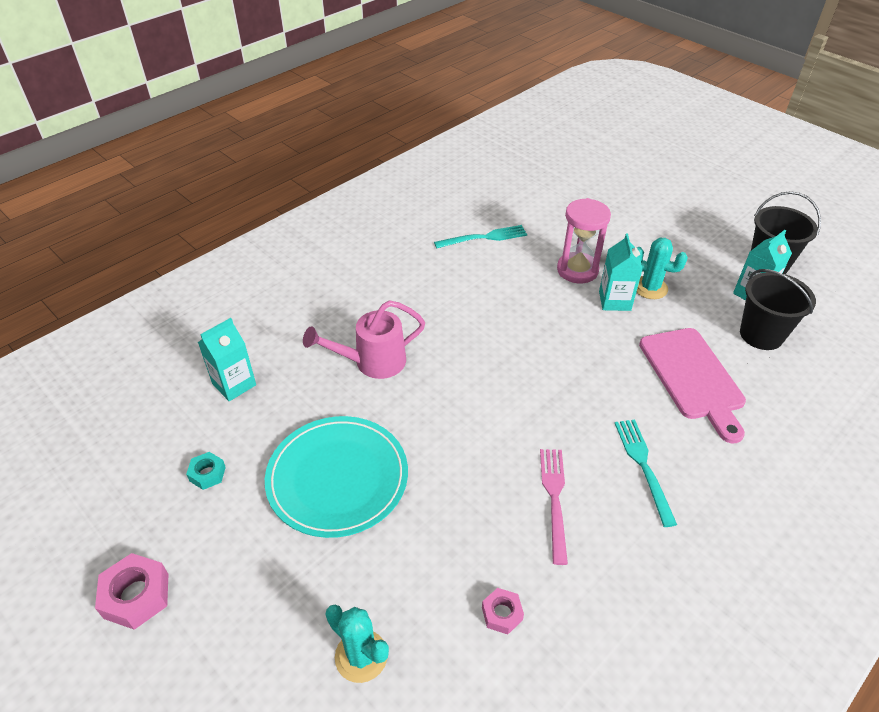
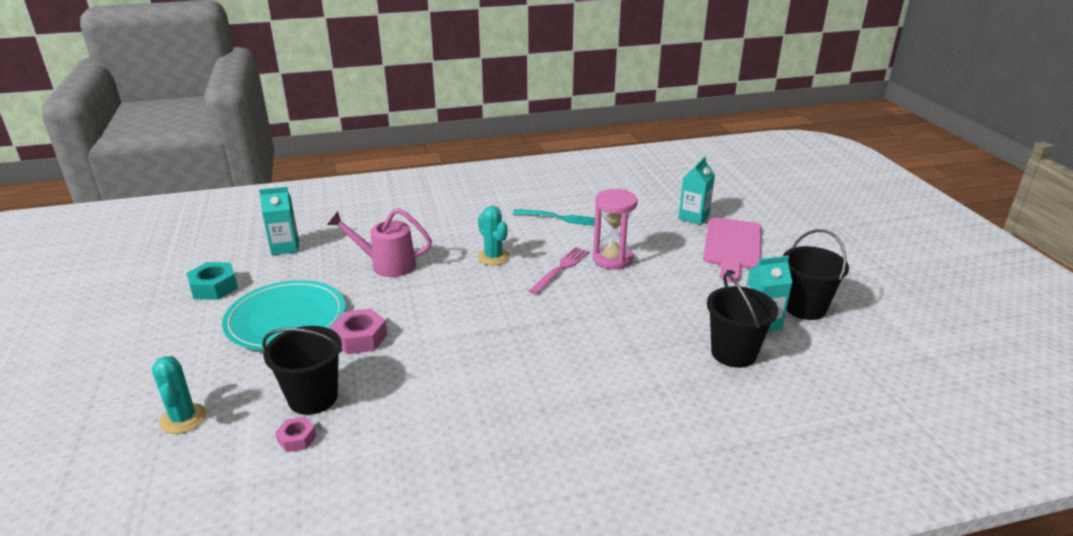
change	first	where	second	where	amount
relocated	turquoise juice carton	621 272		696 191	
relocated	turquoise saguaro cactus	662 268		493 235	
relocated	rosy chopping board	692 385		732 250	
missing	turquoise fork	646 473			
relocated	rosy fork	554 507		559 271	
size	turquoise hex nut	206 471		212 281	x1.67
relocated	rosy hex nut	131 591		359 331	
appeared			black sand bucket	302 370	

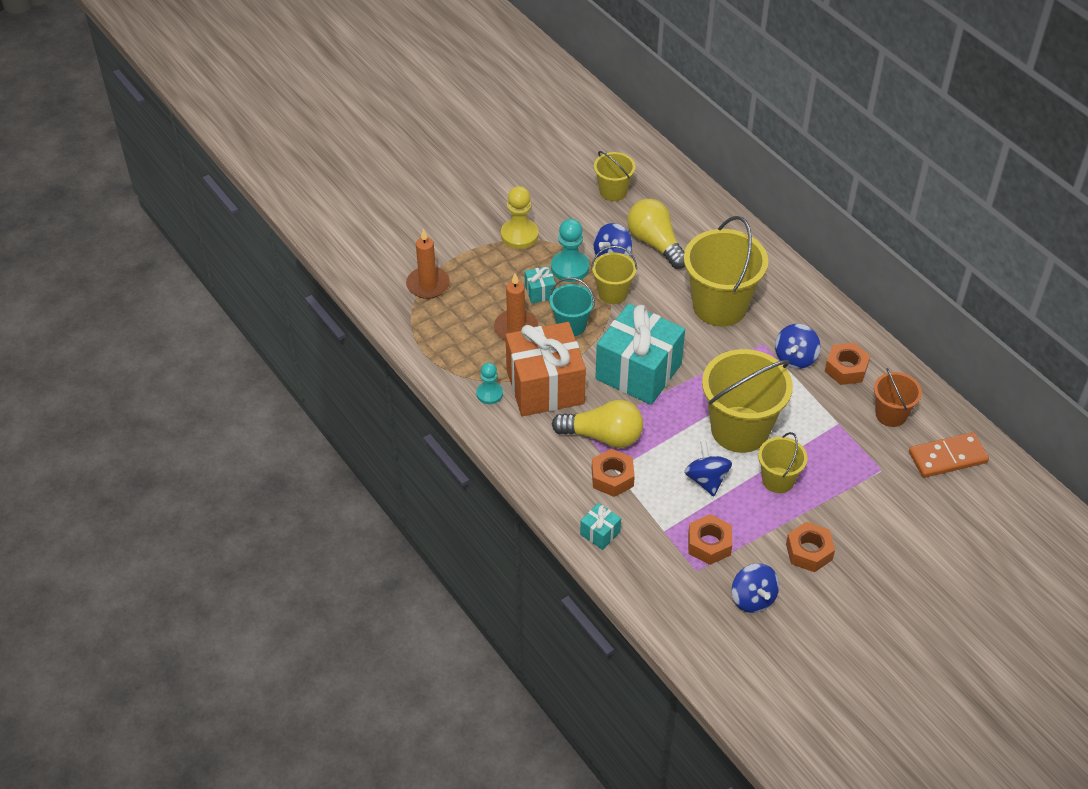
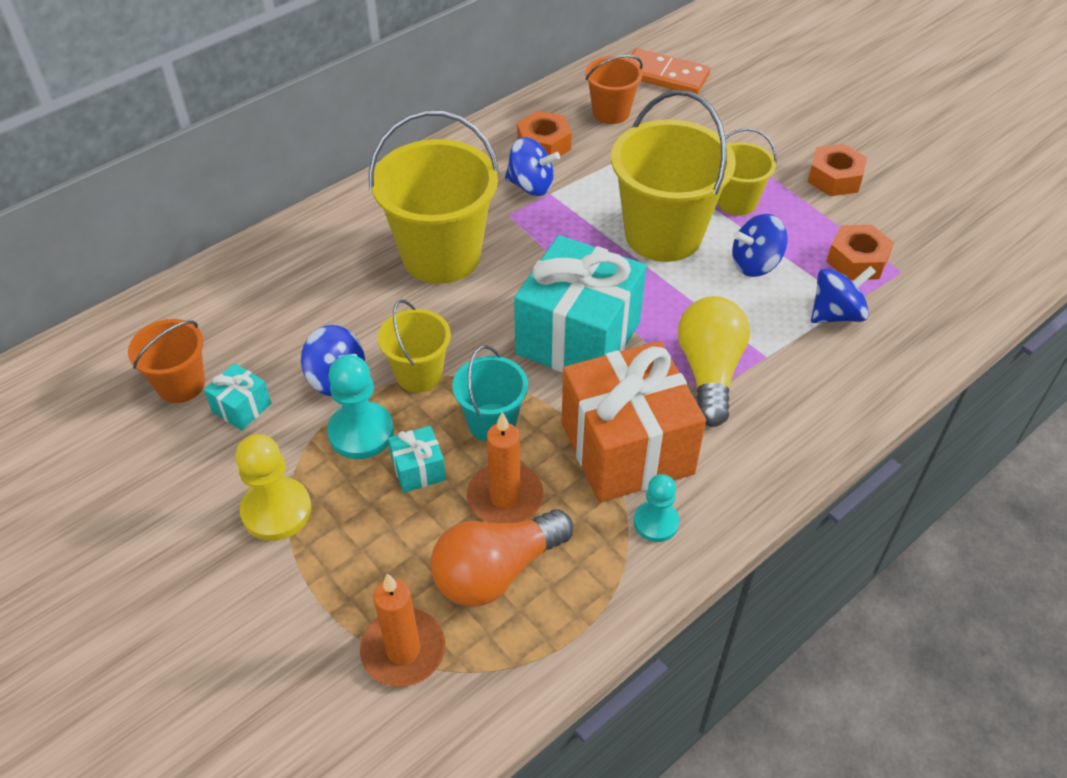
change	first	where	second	where	amount
colour	yellow sand bucket	615 176	orange-coloured sand bucket	166 361	
missing	yellow light bulb	656 234			
spun	orange-coloured domino piece	949 455		669 71	45 degrees counterclockwise
missing	orange-coloured hex nut	613 473			
relocated	turquoise present	600 526		237 397	
relocated	blue whirligig	755 588		843 294	
appeared			orange-coloured light bulb	502 558	

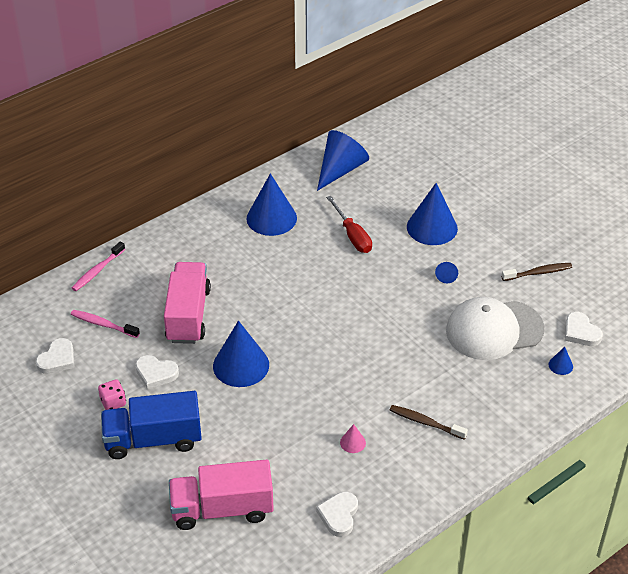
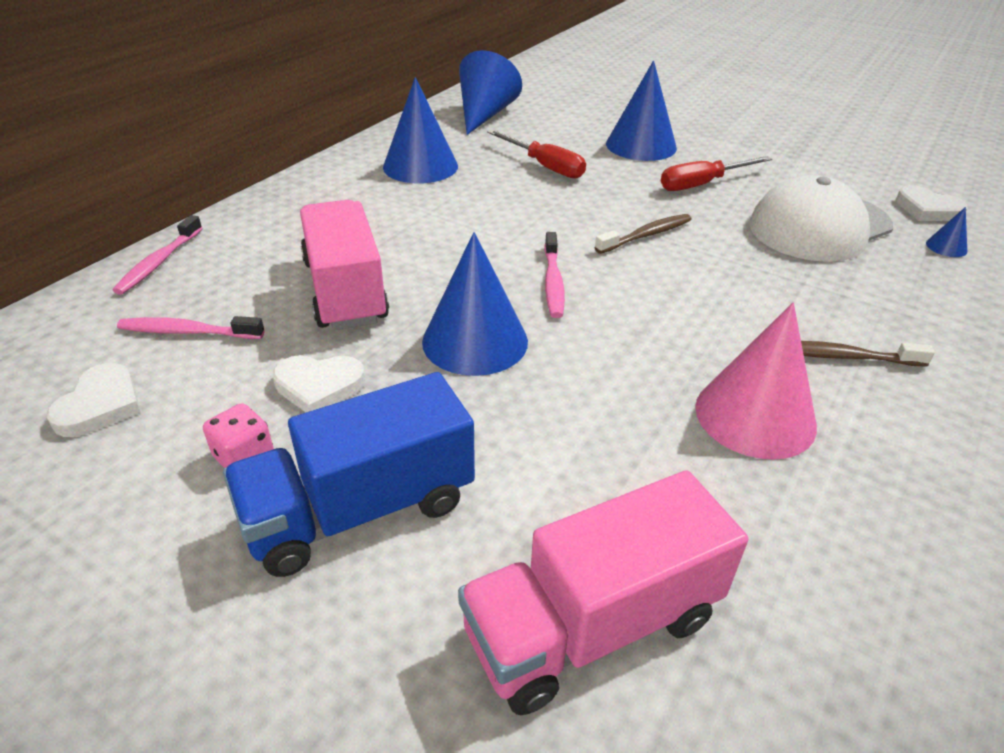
change	first	where	second	where	amount
exchanged	blue solid cone	446 272	crimson flat screwdriver	716 173	
relocated	russet tooth brush	536 272		643 234	
size	rosy solid cone	353 438		756 381	x2.30
missing	pure white heart	337 514			
appeared			rosy tooth brush	554 275	

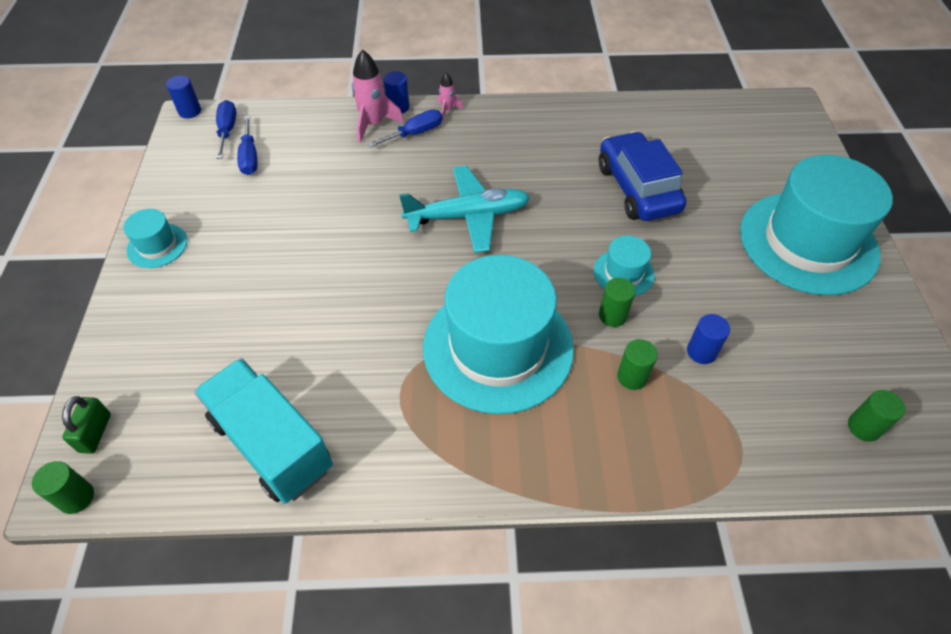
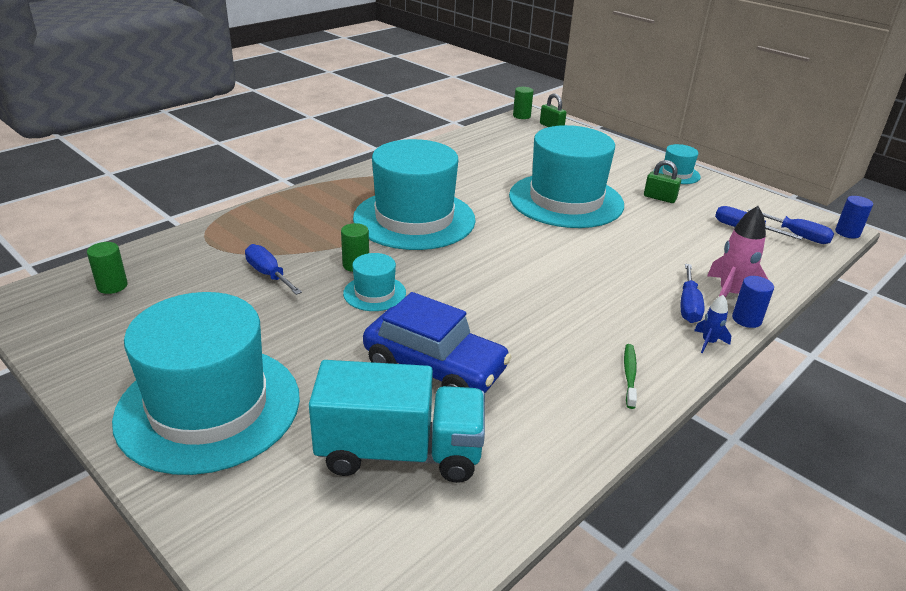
change	first	where	second	where	amount
colour	rosy rocket	450 96	blue rocket	712 324	
missing	turquoise aeroplane	464 209			
exchanged	blue solid cylinder	708 339	blue flat screwdriver	273 269	
missing	green solid cylinder	637 364			
relocated	turquoise lorry	263 431		397 421	
appeared			turquoise top hat	566 176	
appeared			green lock	662 181	
appeared			green tooth brush	630 376	

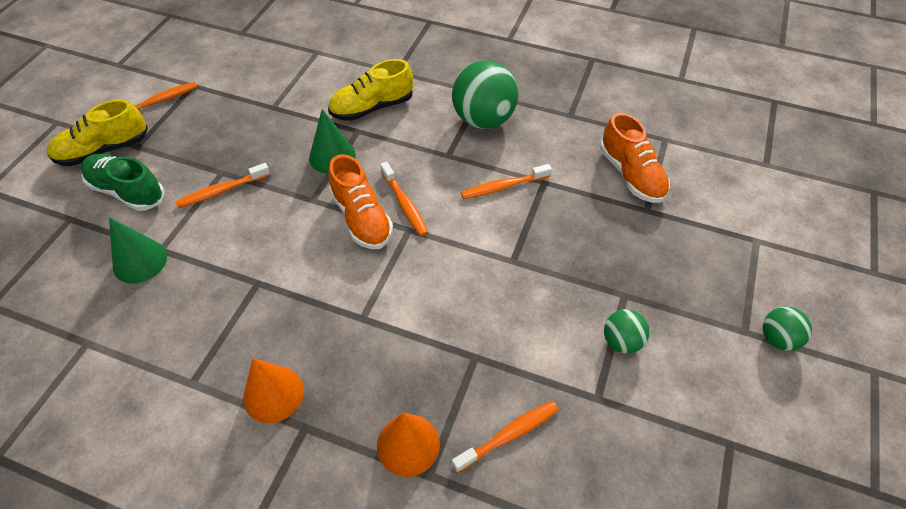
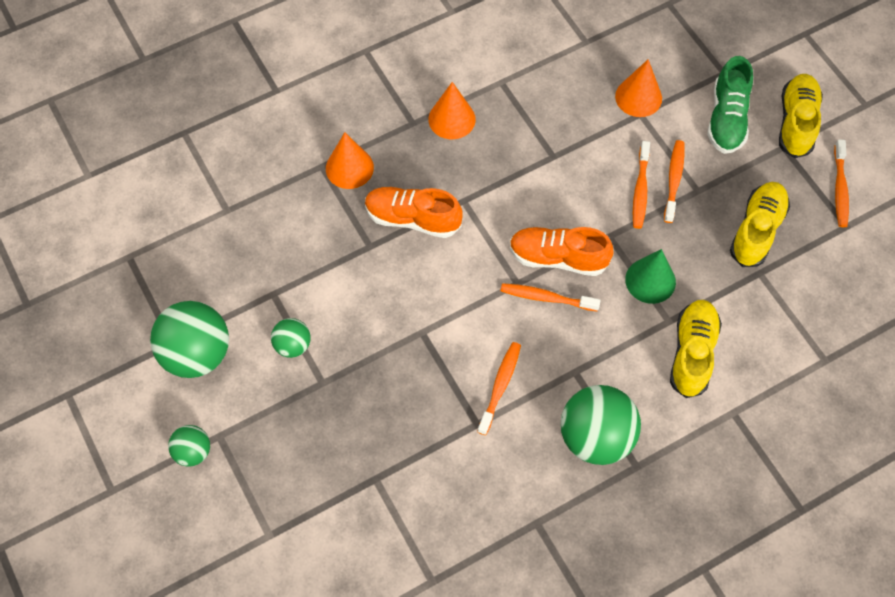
change	first	where	second	where	amount
relocated	orange-coloured sneaker	635 157		413 212	
spun	green sneaker	123 182		730 105	120 degrees clockwise
colour	green solid cone	138 250	orange-coloured solid cone	638 88	
relocated	orange-coloured tooth brush	505 437		641 185	
appeared			yellow sneaker	760 224	
appeared			green play ball	189 339	

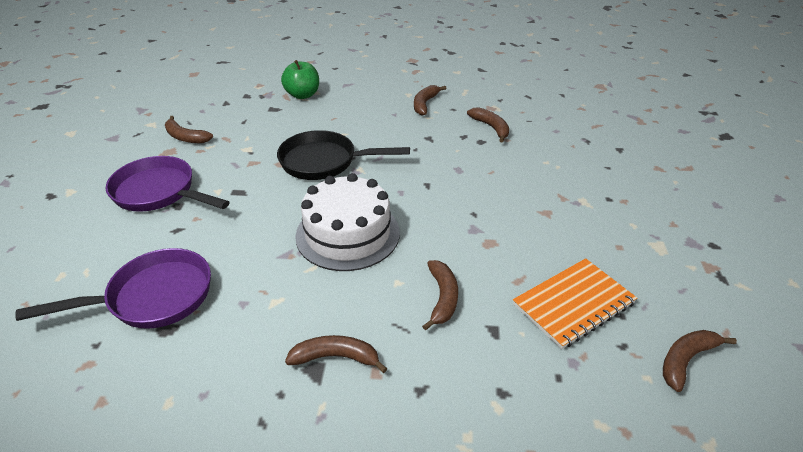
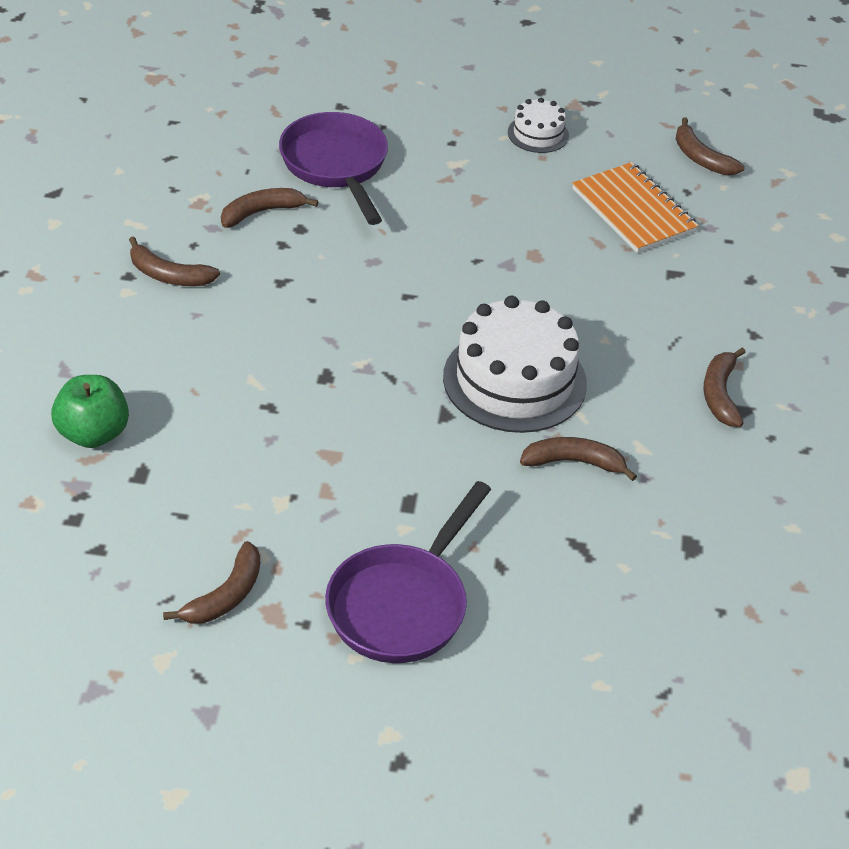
change	first	where	second	where	amount
missing	black pan	343 155			
relocated	violet pan	113 288		333 168	
relocated	russet toy banana	440 295		578 459	
appeared			pure white cake	538 125	

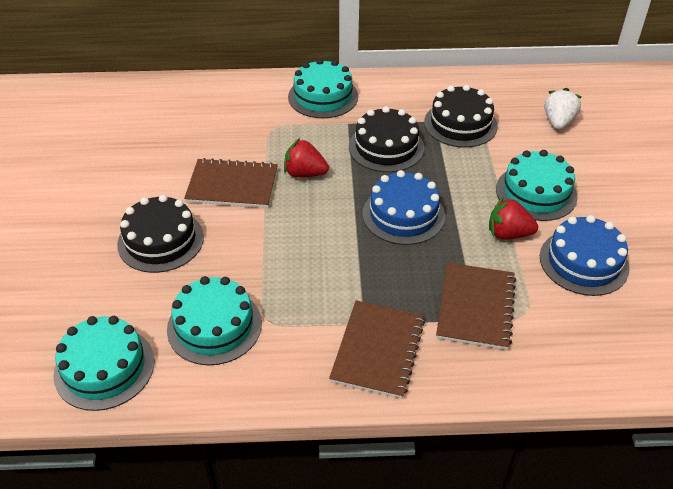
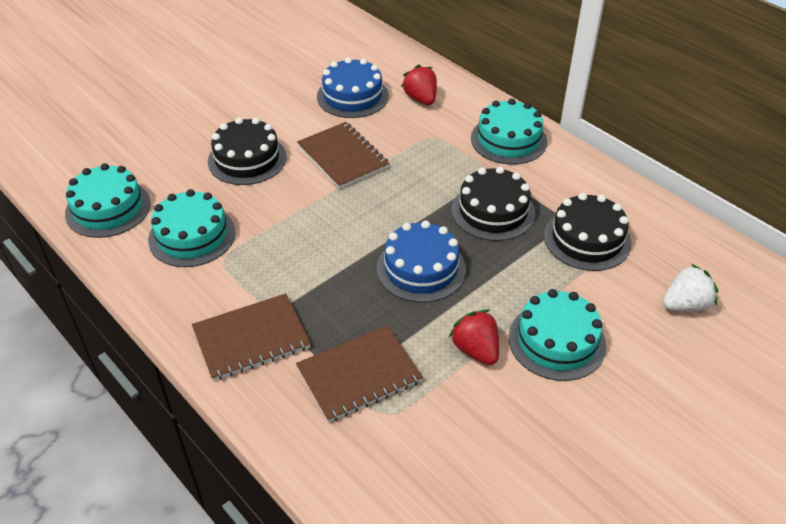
change	first	where	second	where	amount
relocated	crimson toy strawberry	306 158		419 84	
relocated	blue cake	585 255		353 87	

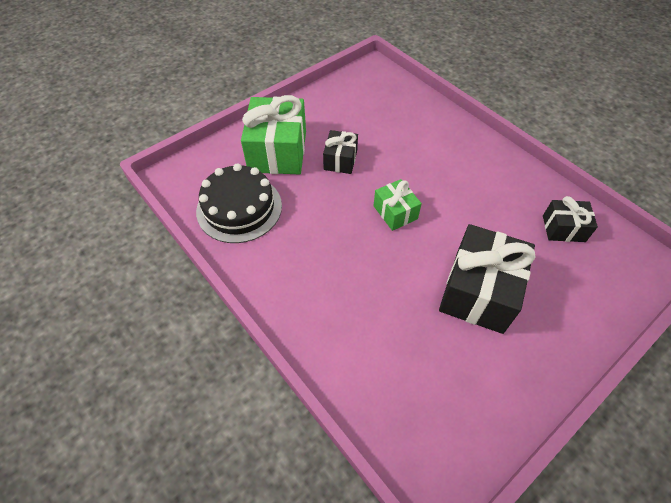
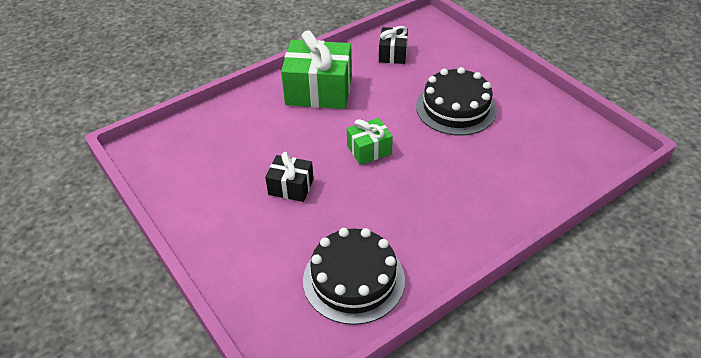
change	first	where	second	where	amount
relocated	green present	273 134		316 69	
exchanged	black present	487 279	black cake	456 101	

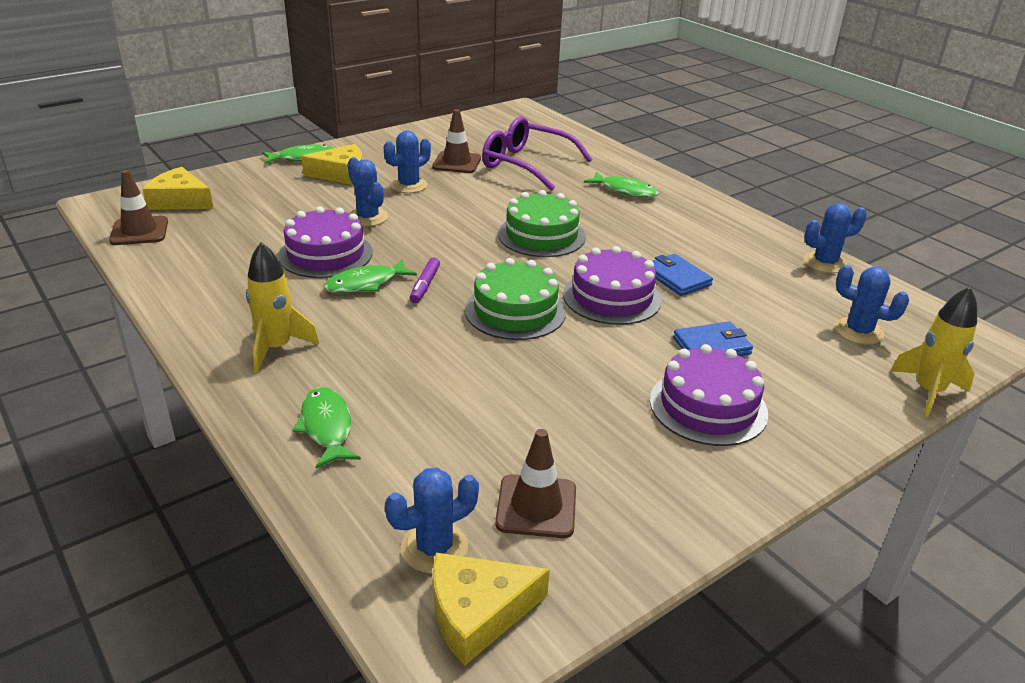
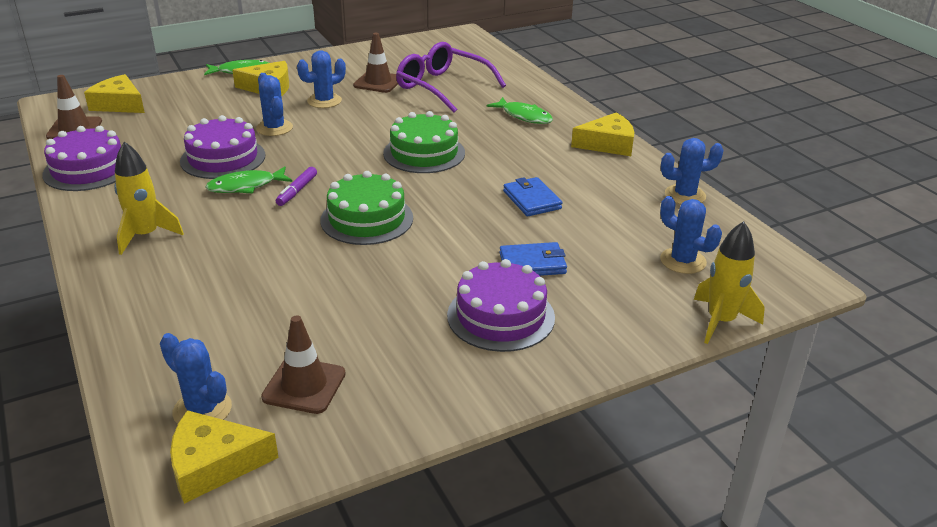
change	first	where	second	where	amount
relocated	violet cake	612 285		81 158	
missing	green fish figure	327 428			
spun	blue saguaro cactus	432 521		196 378	60 degrees clockwise
appeared			yellow cheese wedge	602 134	

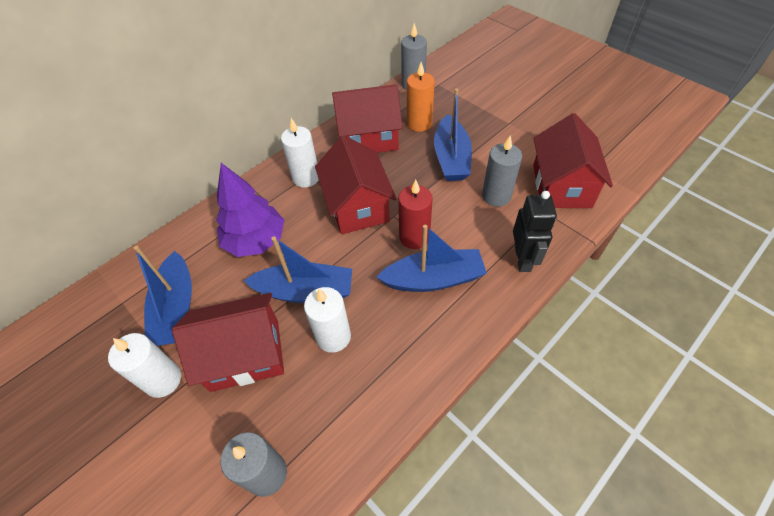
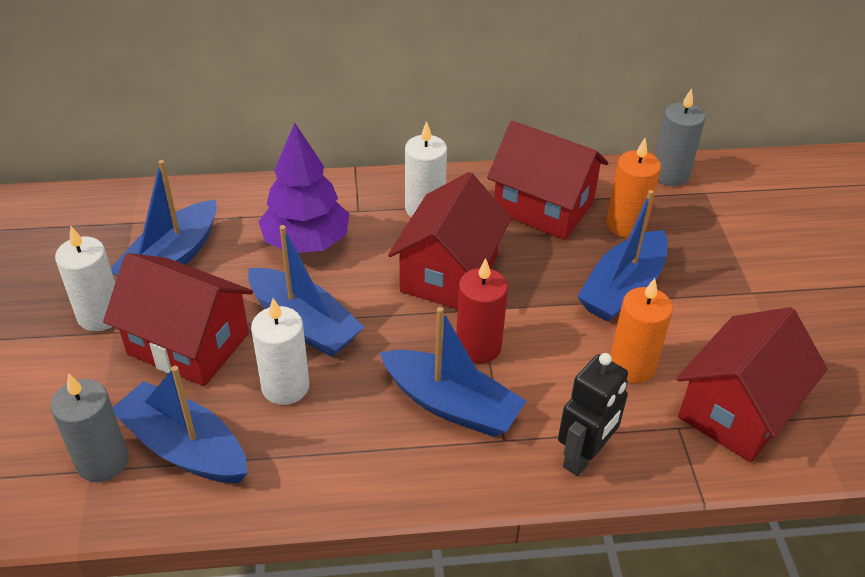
change	first	where	second	where	amount
colour	gray candle	502 171	orange-coloured candle	641 331	
appeared			blue sailboat	180 424	

